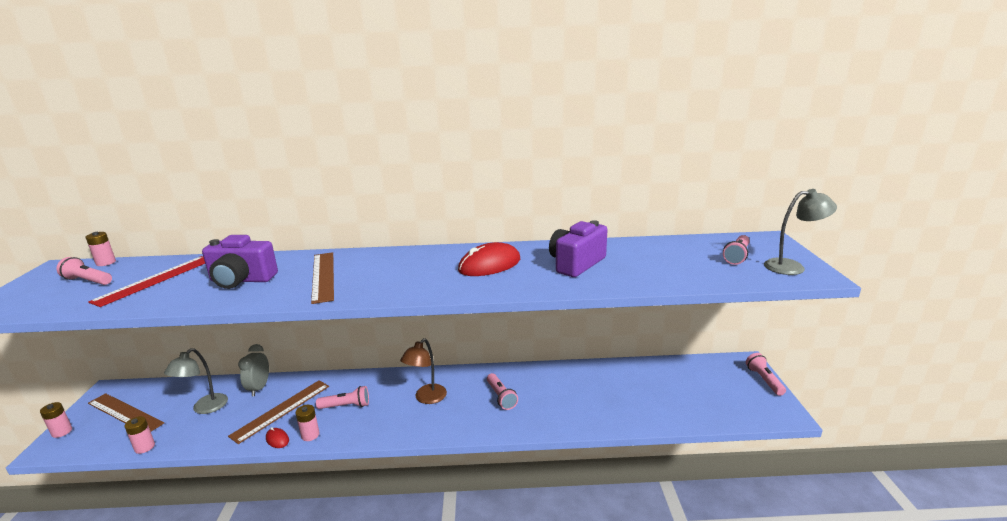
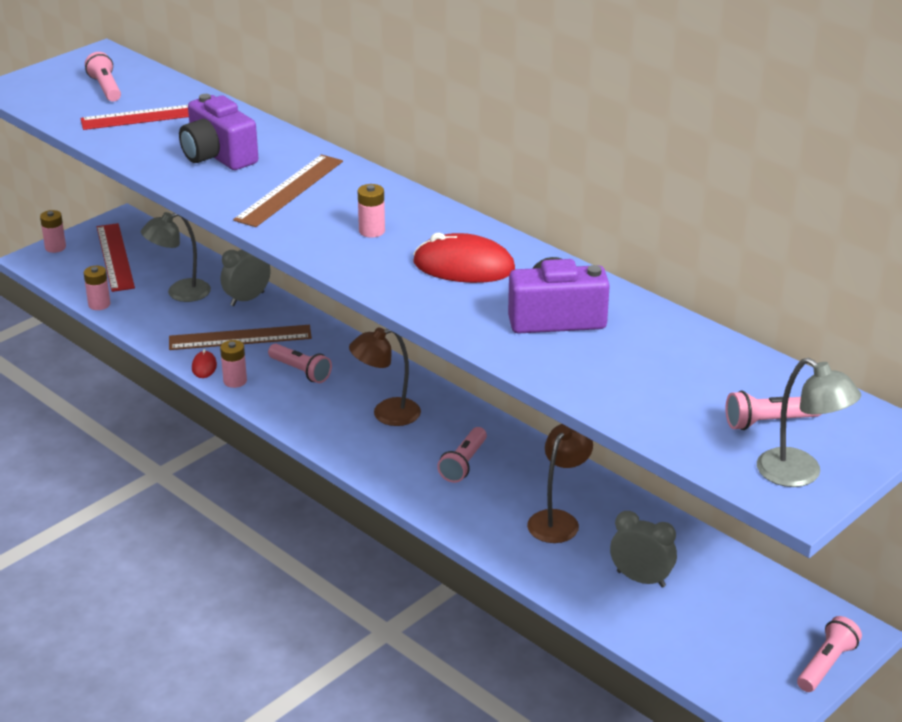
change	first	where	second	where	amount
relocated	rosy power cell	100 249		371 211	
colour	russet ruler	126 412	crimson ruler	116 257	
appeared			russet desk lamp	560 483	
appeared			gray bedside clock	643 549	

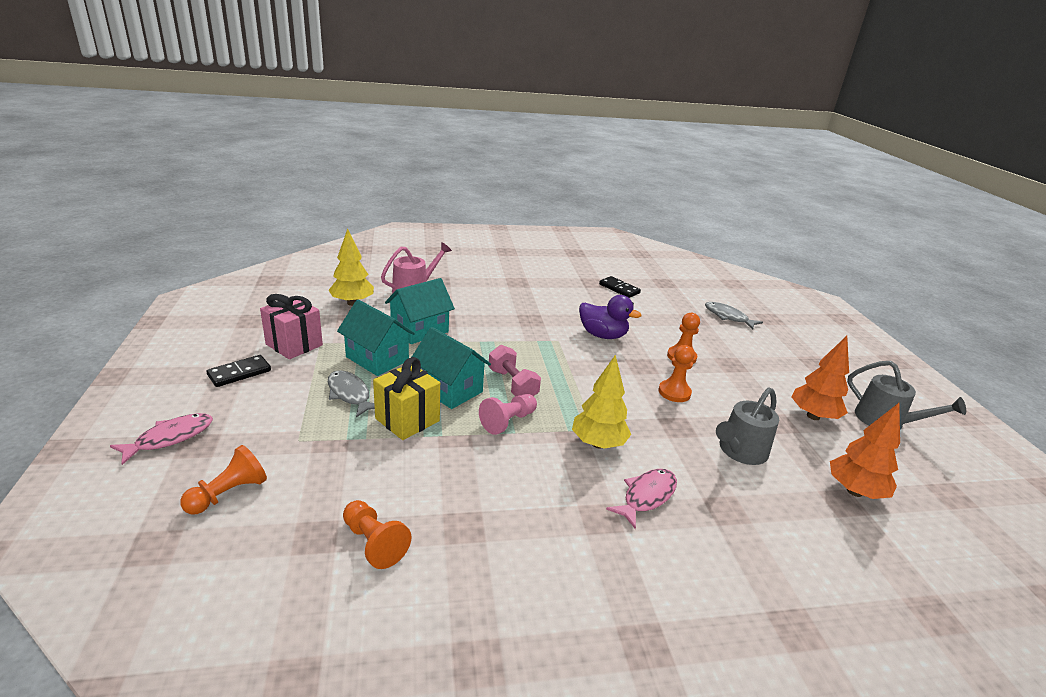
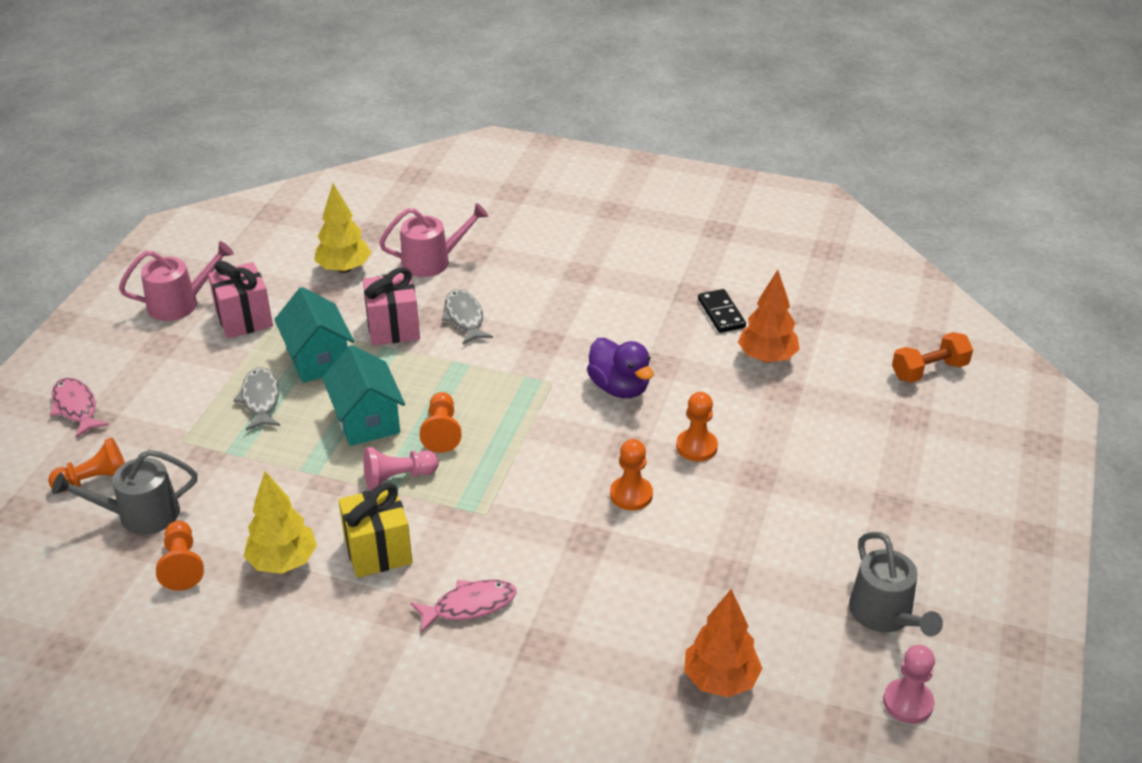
change	first	where	second	where	amount
exchanged	turquoise cottage	420 311	rosy present	391 307	
relocated	gray fish figure	734 316		467 316	
relocated	orange-coloured toy tree	820 378		769 316	
exchanged	rosy free weight	514 370	orange-coloured pawn	440 422	
missing	black domino piece	238 371			
relocated	yellow toy tree	601 402		280 522	
relocated	yellow present	406 398		375 530	
relocated	gray watering can	747 426		124 492	
spun	rosy fish figure	161 439		79 408	105 degrees counterclockwise
appeared			rosy watering can	176 281	
appeared			orange-coloured free weight	932 357	
appeared			rosy pawn	909 684	

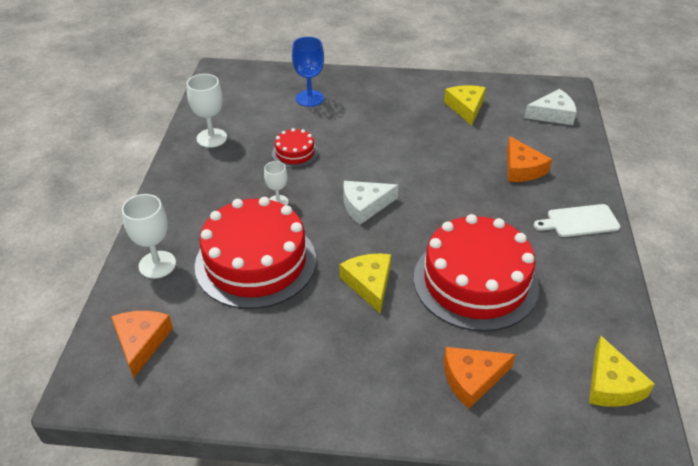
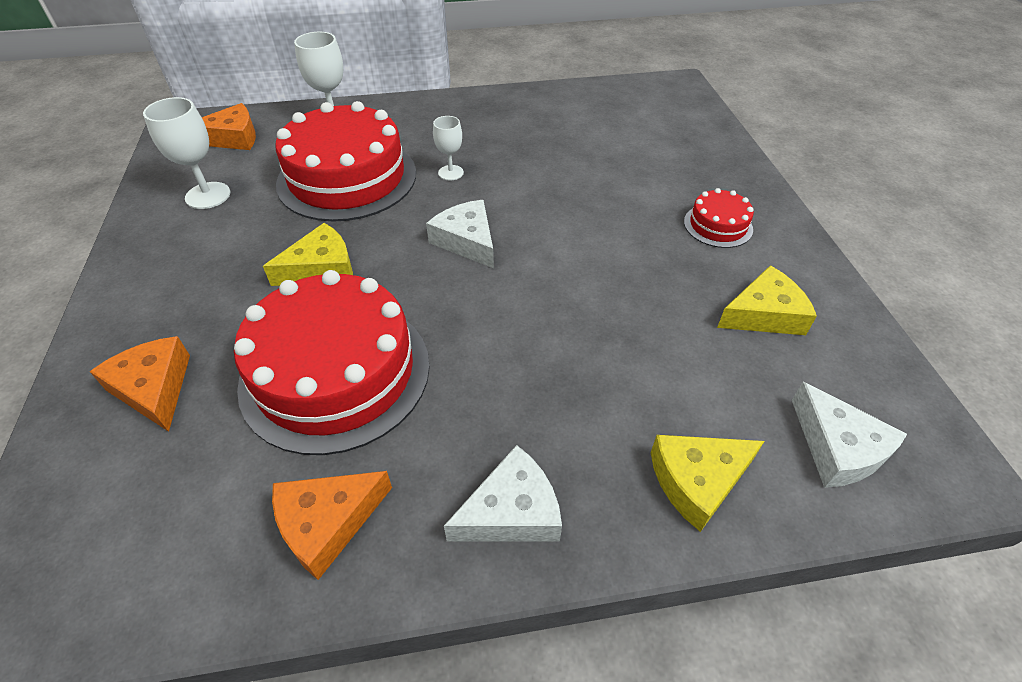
change	first	where	second	where	amount
missing	blue wine glass	308 72			
relocated	pure white wine glass	207 111		187 153	
relocated	crimson cake	295 148		719 218	
relocated	orange-coloured cheese wedge	529 159		332 525	
exchanged	pure white chopping board	577 220	pure white cheese wedge	503 493	
relocated	yellow cheese wedge	622 371		707 483	

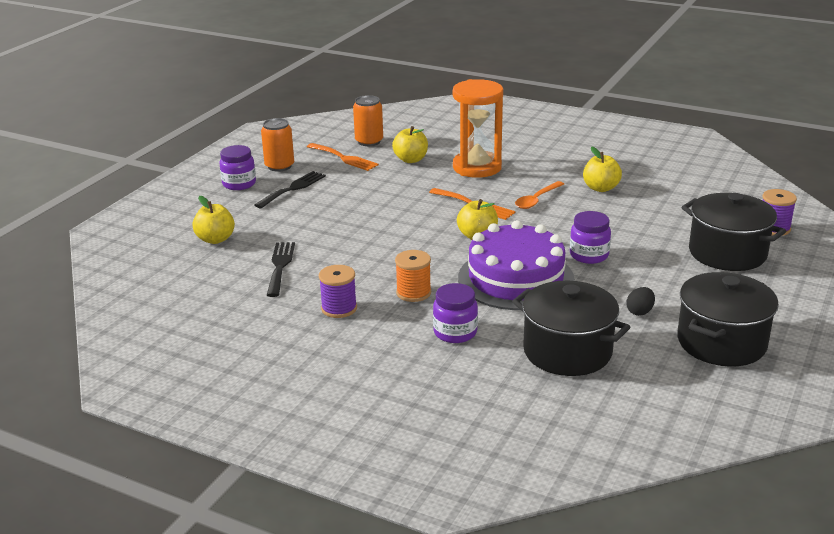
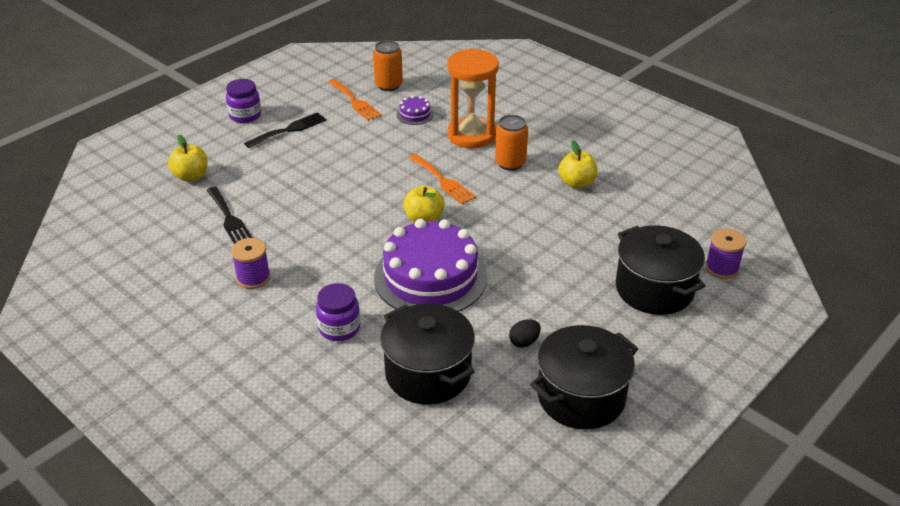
change	first	where	second	where	amount
relocated	orange-coloured tin	277 145		511 143	
exchanged	yellow apple	410 144	violet cake	415 110	
missing	orange-coloured teaspoon	539 195			
missing	violet jam jar	590 237			
spun	black fork	281 269		229 215	135 degrees clockwise
missing	orange-coloured spool	413 276			

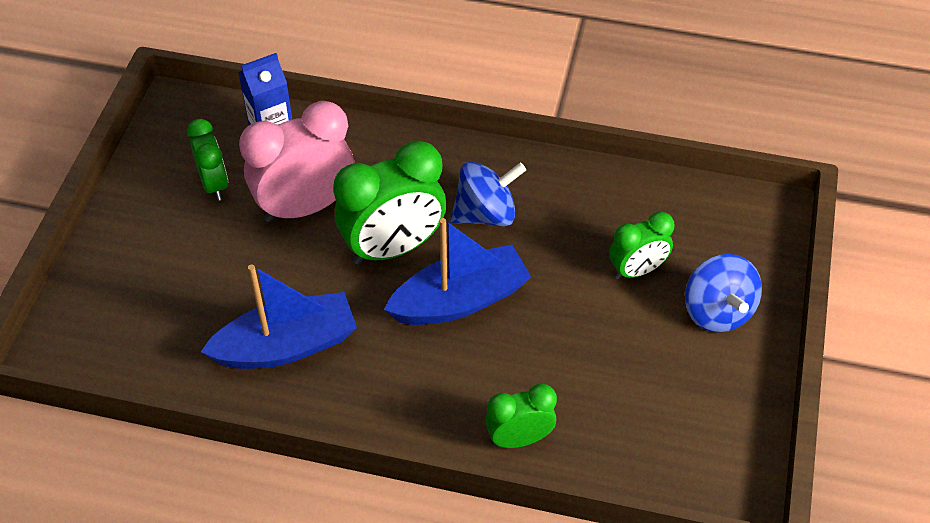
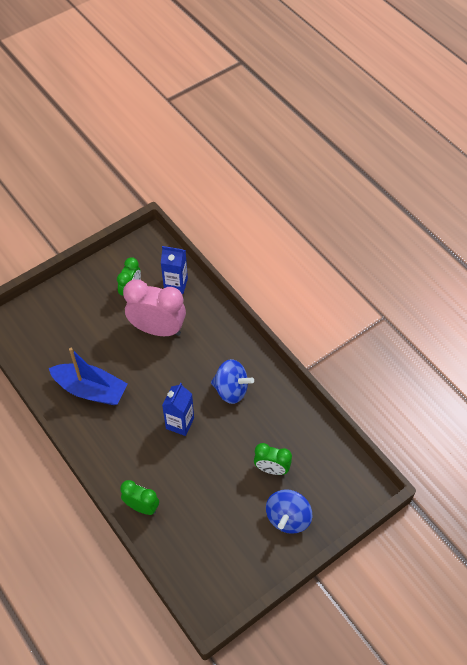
change	first	where	second	where	amount
missing	green bedside clock	389 202			
exchanged	blue sailboat	457 271	blue juice carton	178 409	

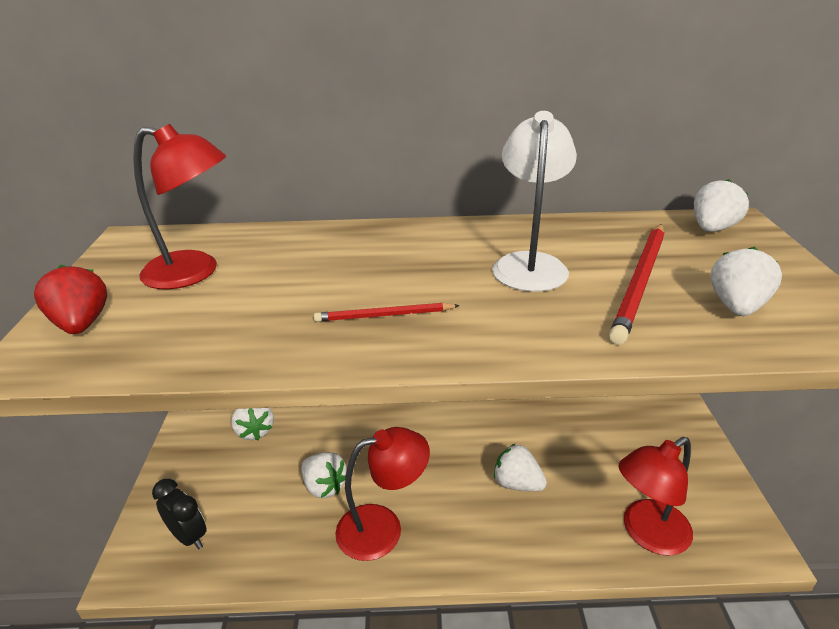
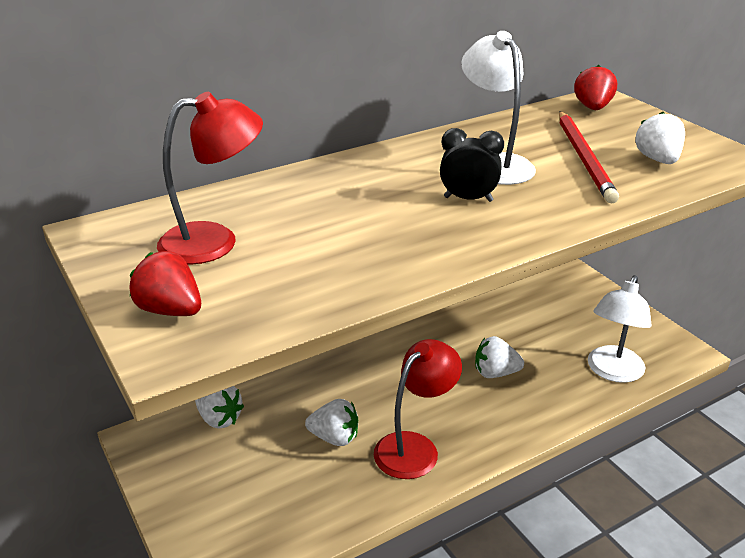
change	first	where	second	where	amount
colour	pure white toy strawberry	721 205	crimson toy strawberry	595 87	
missing	crimson wooden pencil	387 312			
colour	crimson desk lamp	655 496	pure white desk lamp	619 329	
relocated	black bedside clock	179 514		472 165	

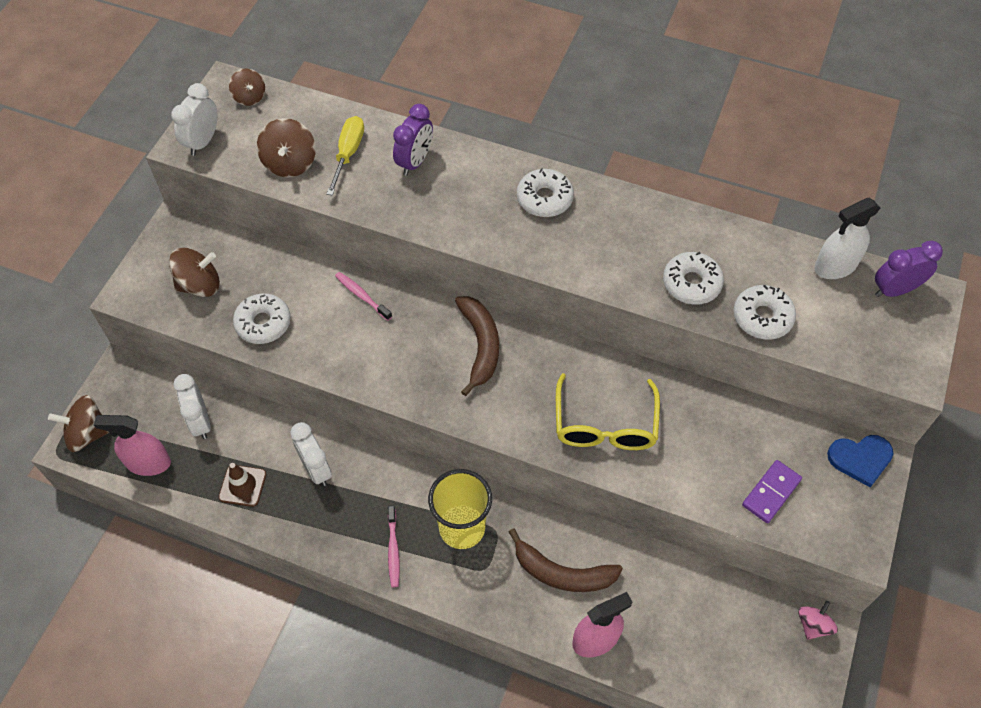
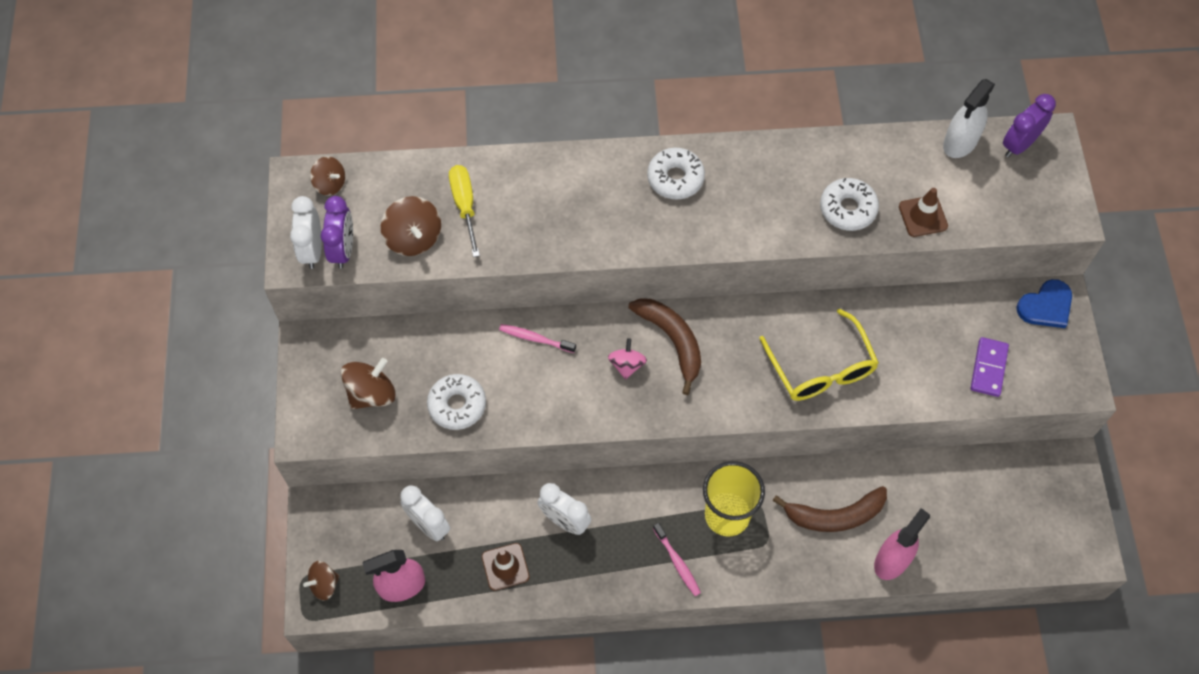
change	first	where	second	where	amount
relocated	violet bedside clock	413 140		337 232	
exchanged	pure white donut	765 312	russet traffic cone	923 212	
size	russet whirligig	78 423		321 580	x0.65
relocated	rosy whirligig	818 620		627 359	

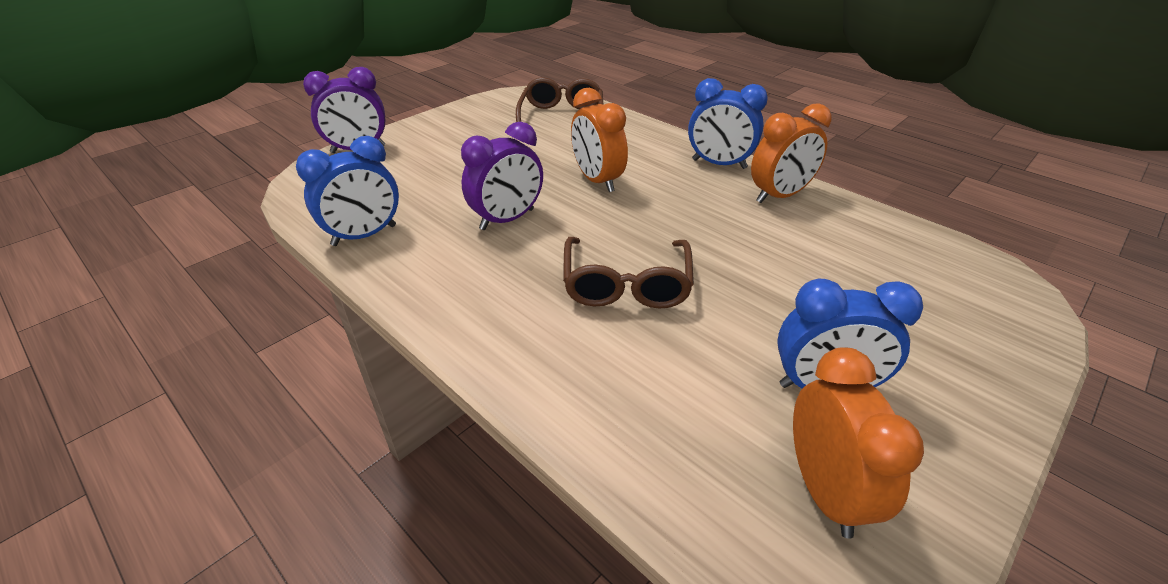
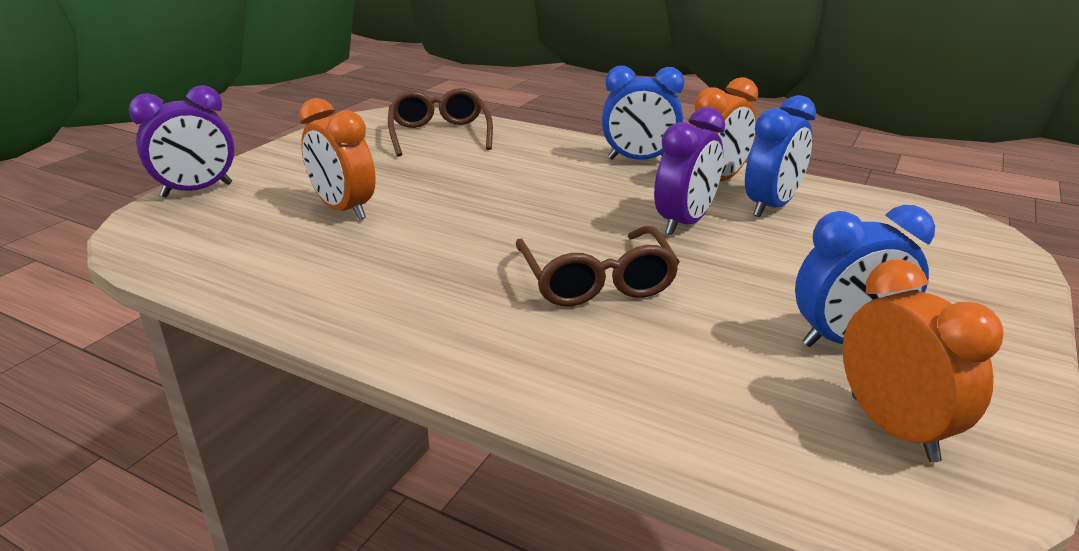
change	first	where	second	where	amount
relocated	orange-coloured bedside clock	599 140		337 159	
relocated	violet bedside clock	502 176		689 171	
relocated	blue bedside clock	347 191		780 156	

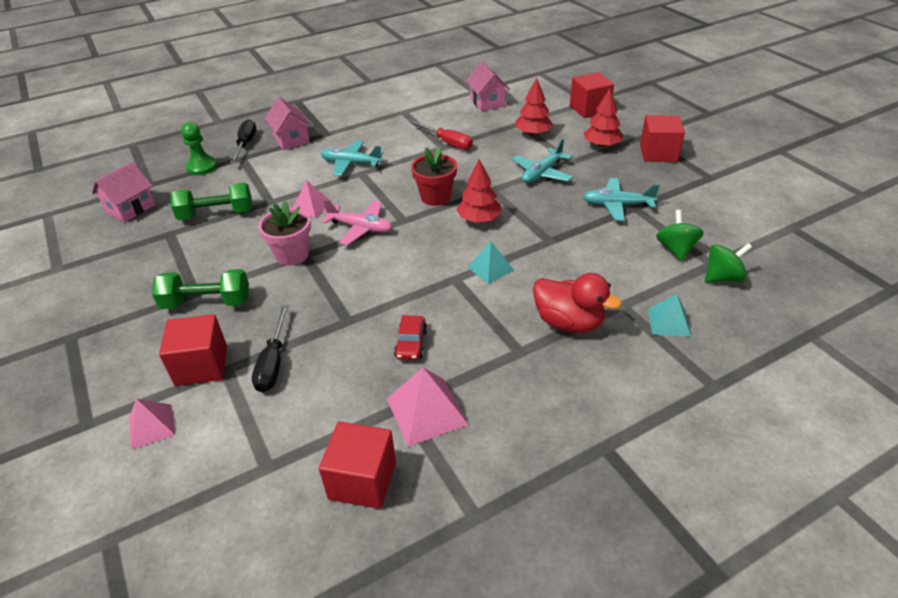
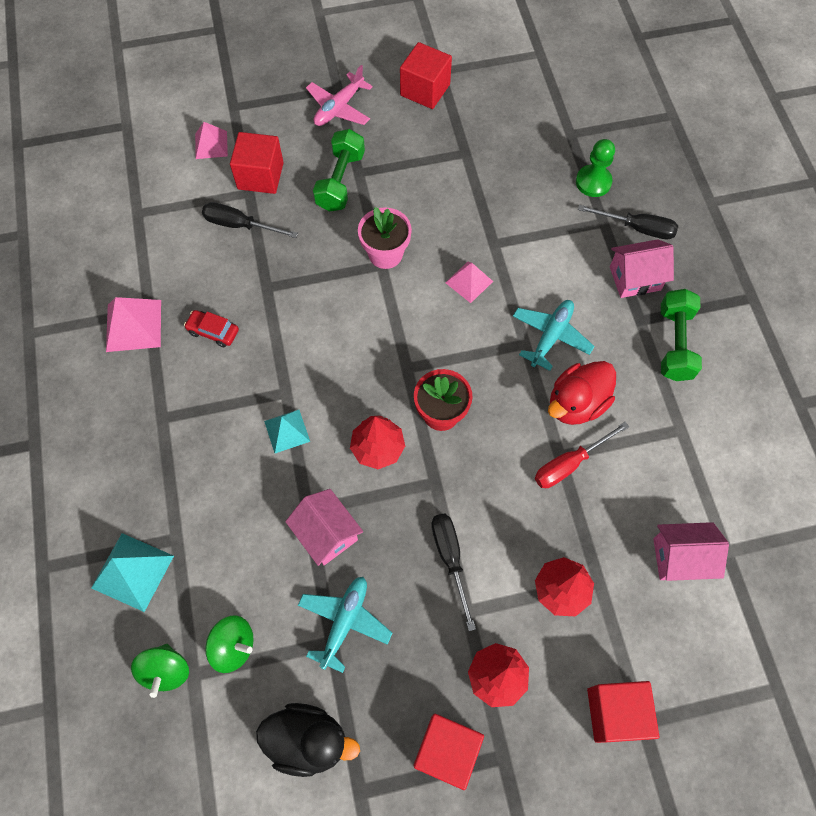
change	first	where	second	where	amount
exchanged	turquoise aeroplane	542 161	black flat screwdriver	453 572	
relocated	rosy cottage	123 192		324 527	
relocated	green free weight	211 201		681 335	
relocated	rosy aeroplane	357 222		339 95	
relocated	crimson rubber duck	577 303		582 393	
size	turquoise pyramid	669 315		132 572	x1.53
relocated	crimson block	357 465		426 75	
appeared			black rubber duck	308 740	

